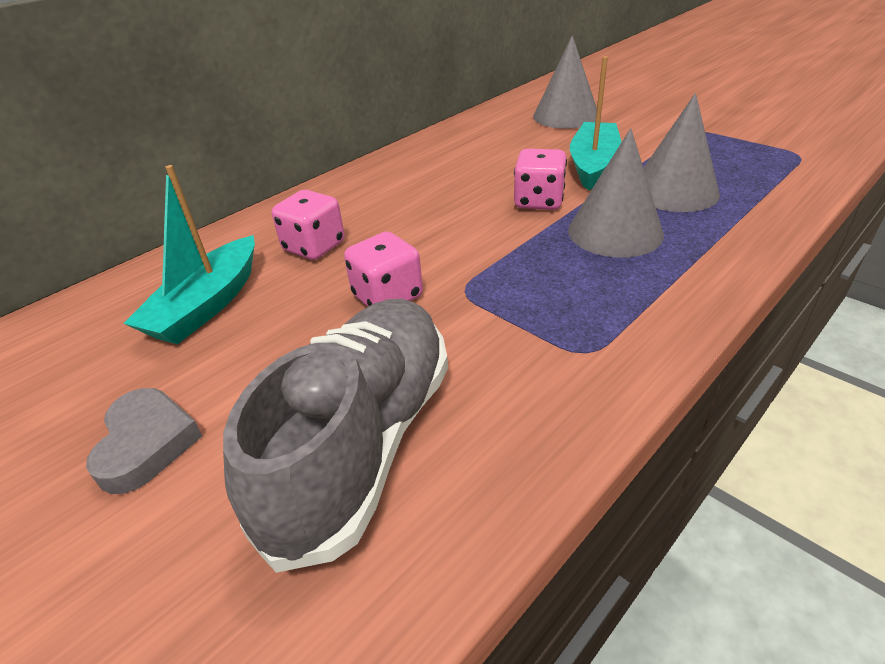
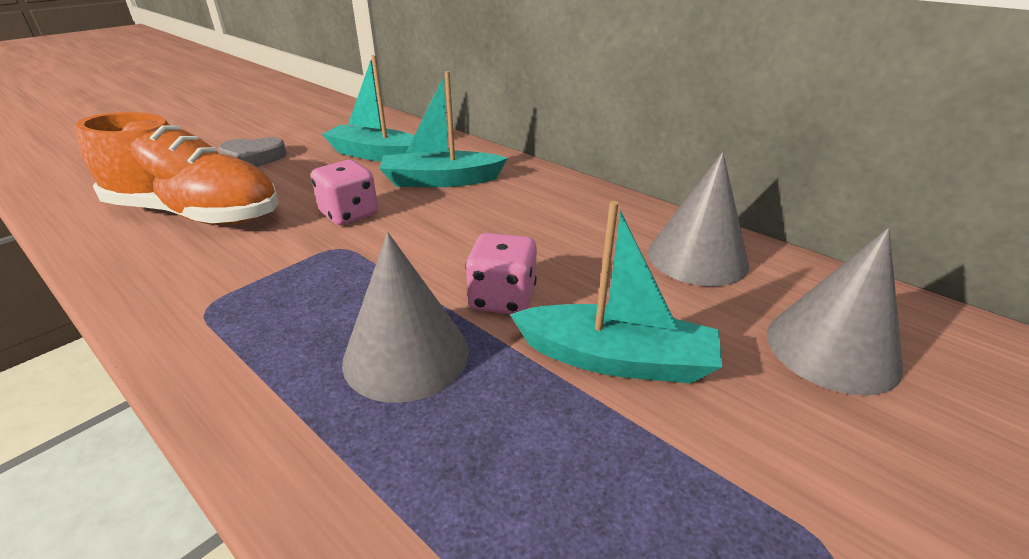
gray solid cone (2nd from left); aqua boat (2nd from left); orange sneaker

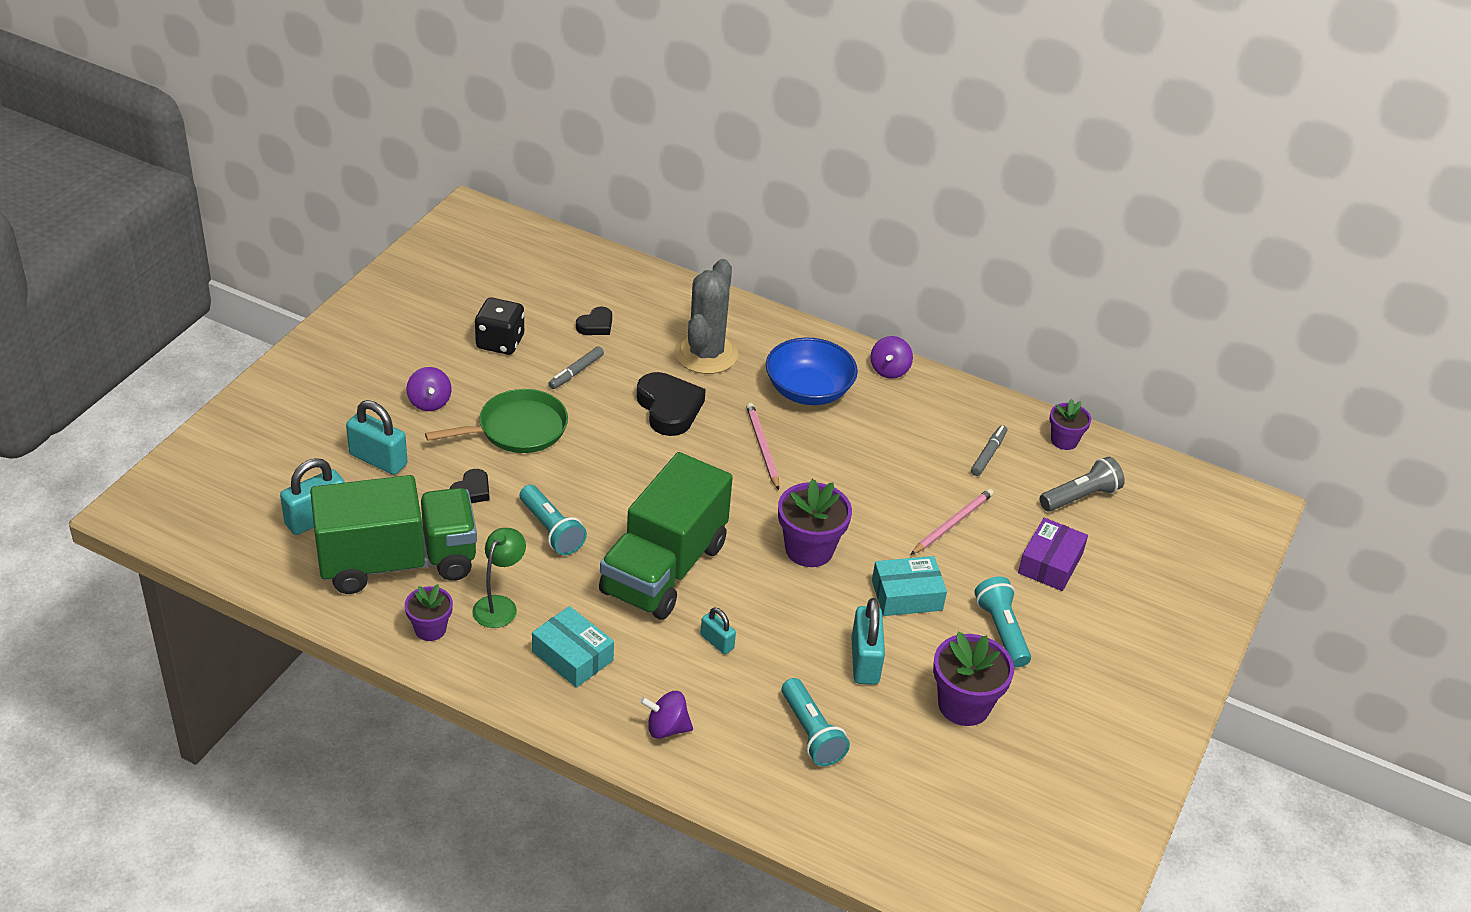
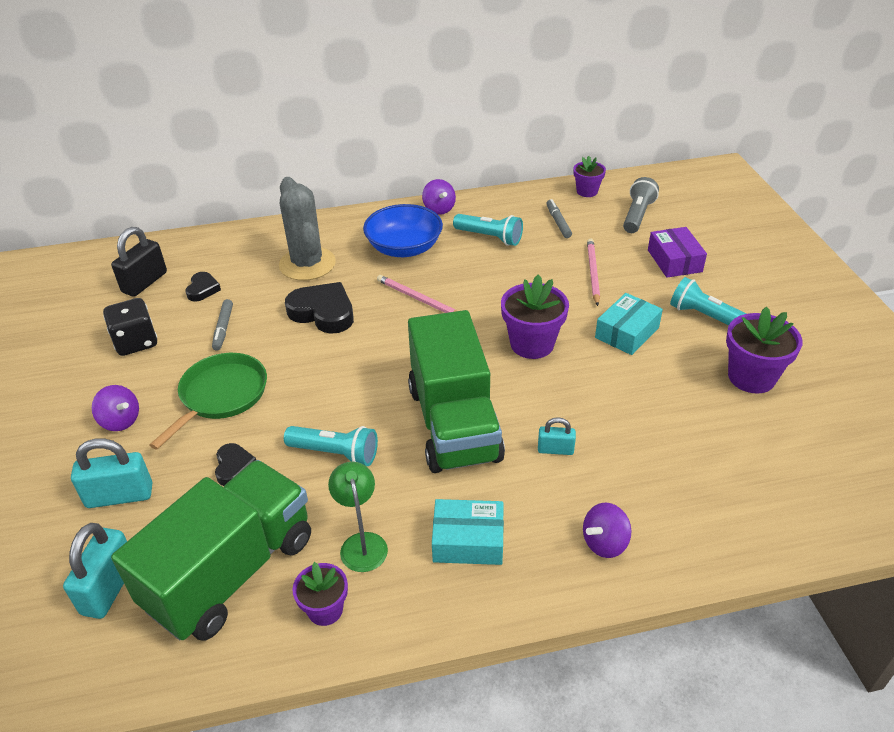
aqua padlock (4th from left in the first image); aqua torch (2nd from left); ebony padlock

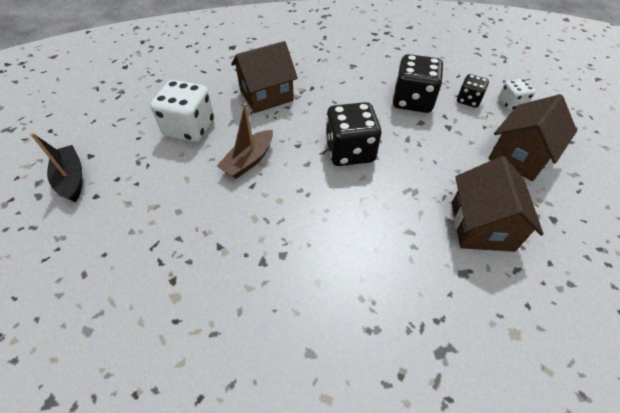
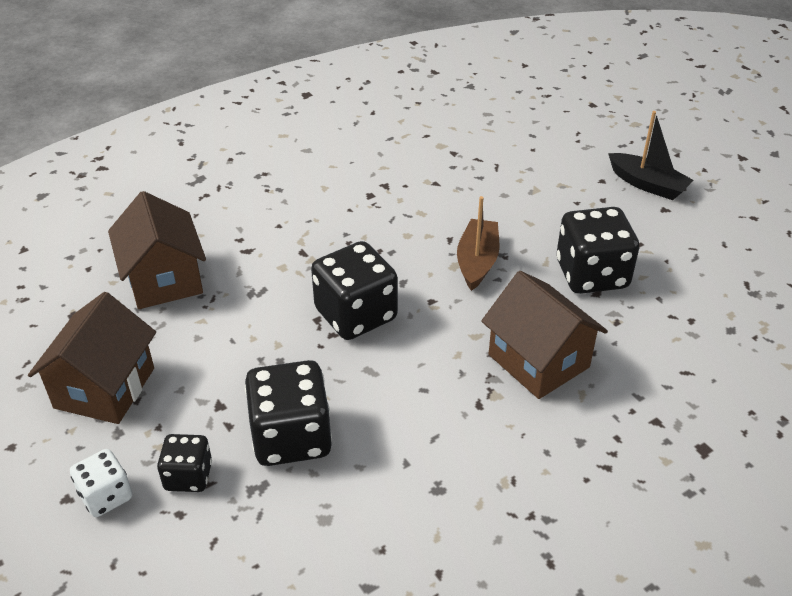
russet cottage (3rd from left); ebony game die (4th from left)

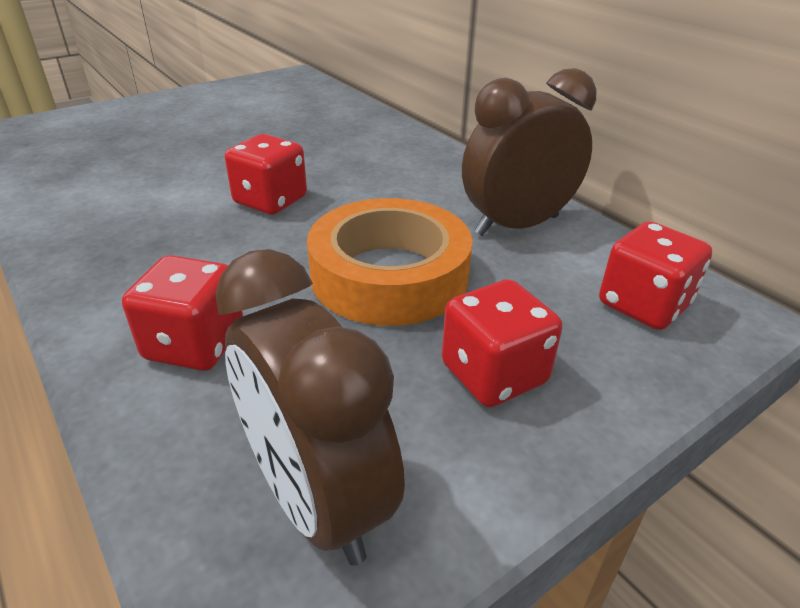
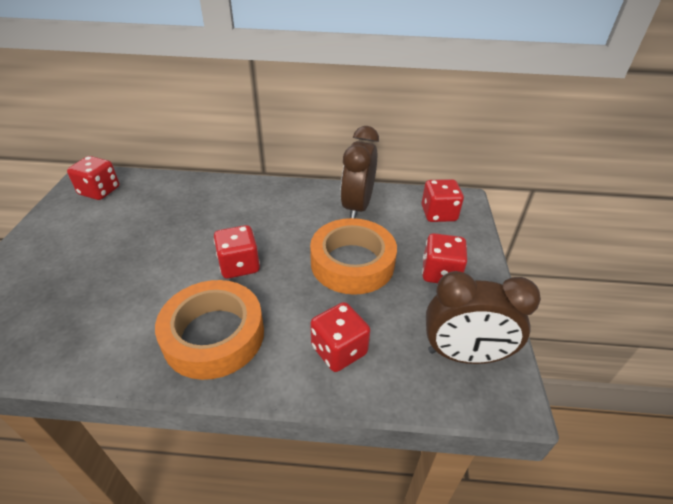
crimson game die (1st from left); orange tape (1st from left)

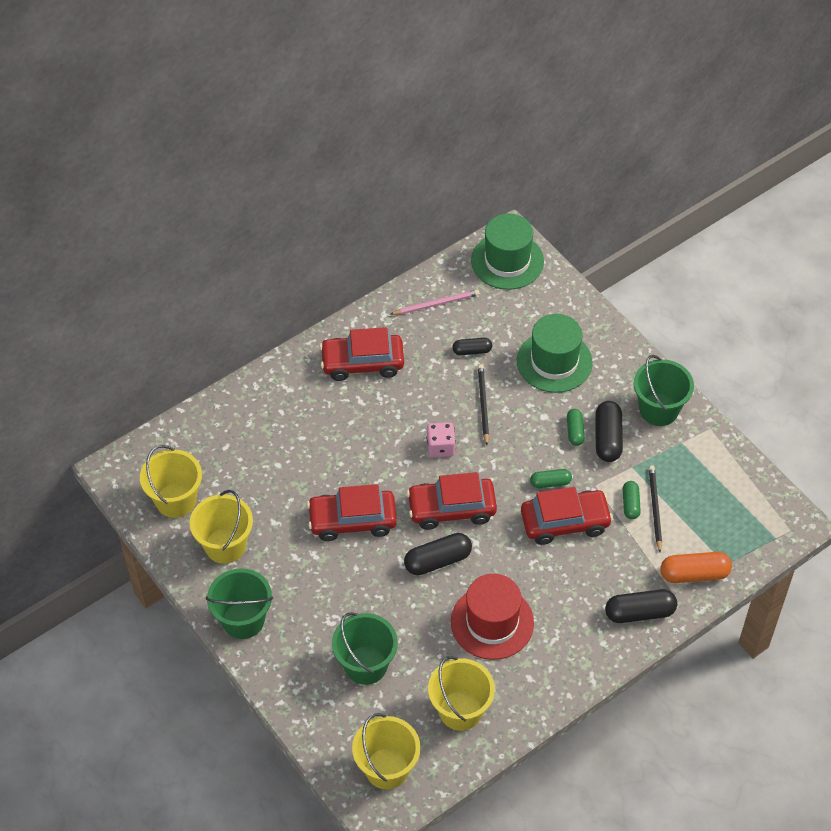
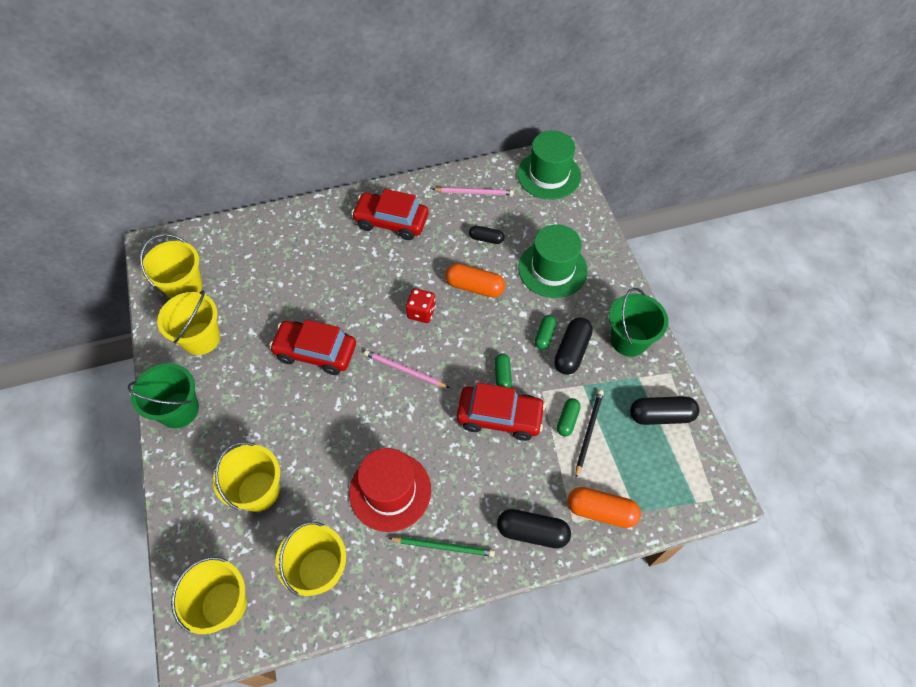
orange pill shape (1st from left); crimson game die; emerald pill shape (1st from left); pink wooden pencil (1st from left); ebony pill shape (4th from left); golden pail (4th from left); emerald wooden pencil

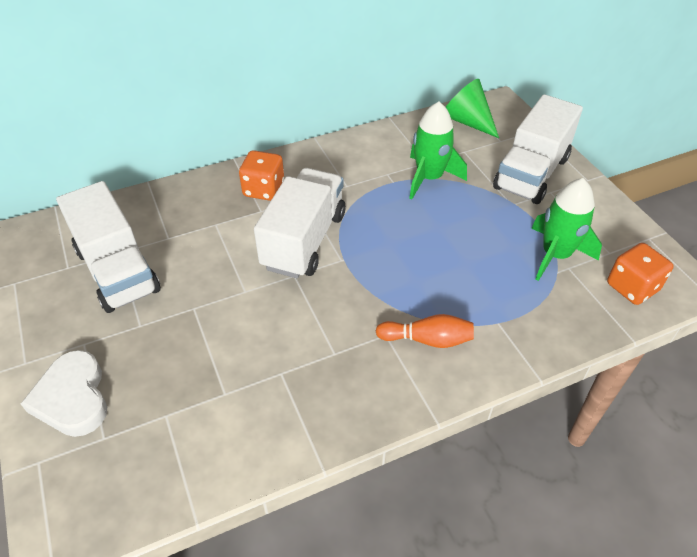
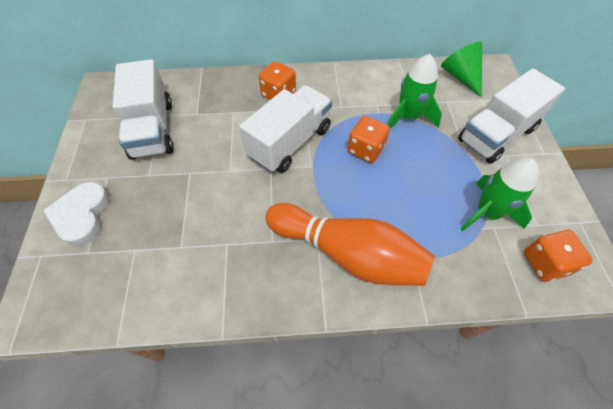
orange tenpin; orange game die (2nd from left)

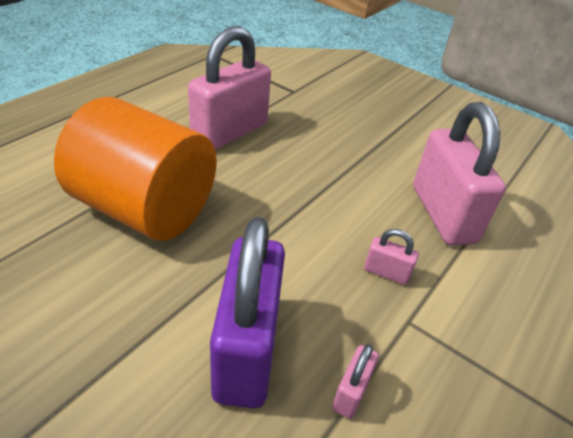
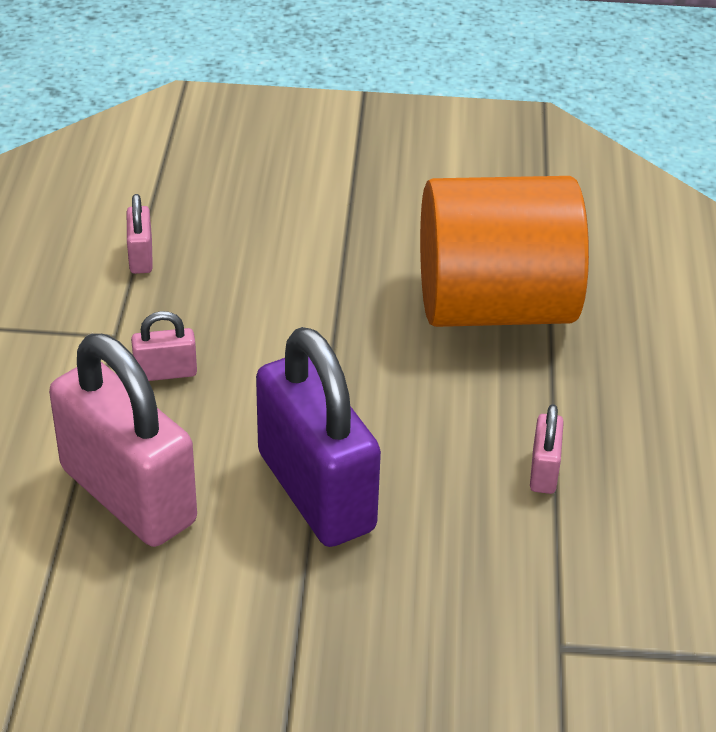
pink padlock (4th from left); purple padlock

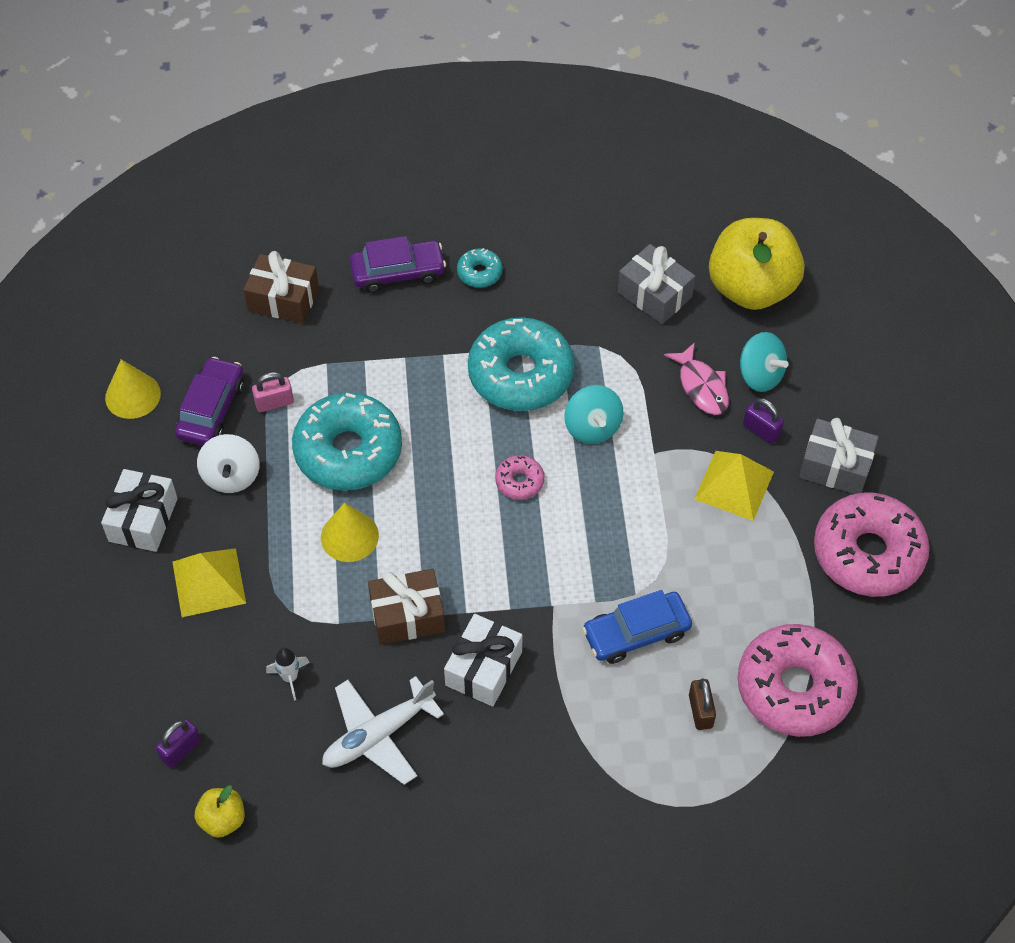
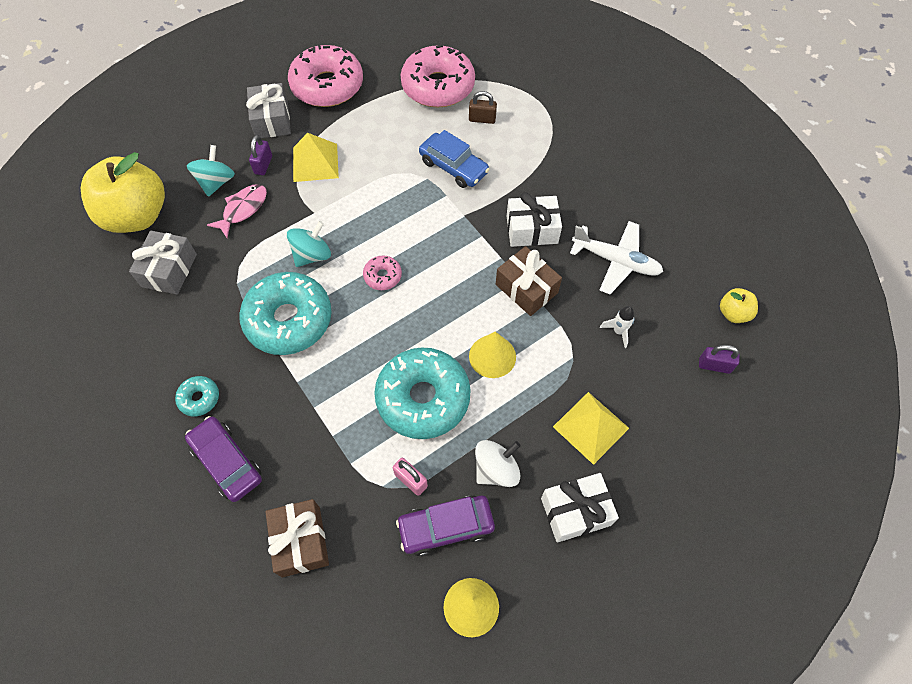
russet padlock

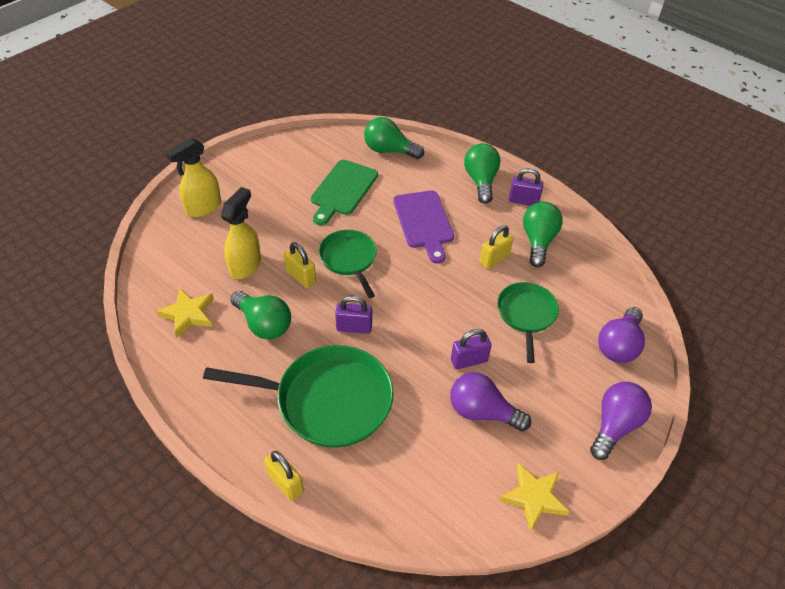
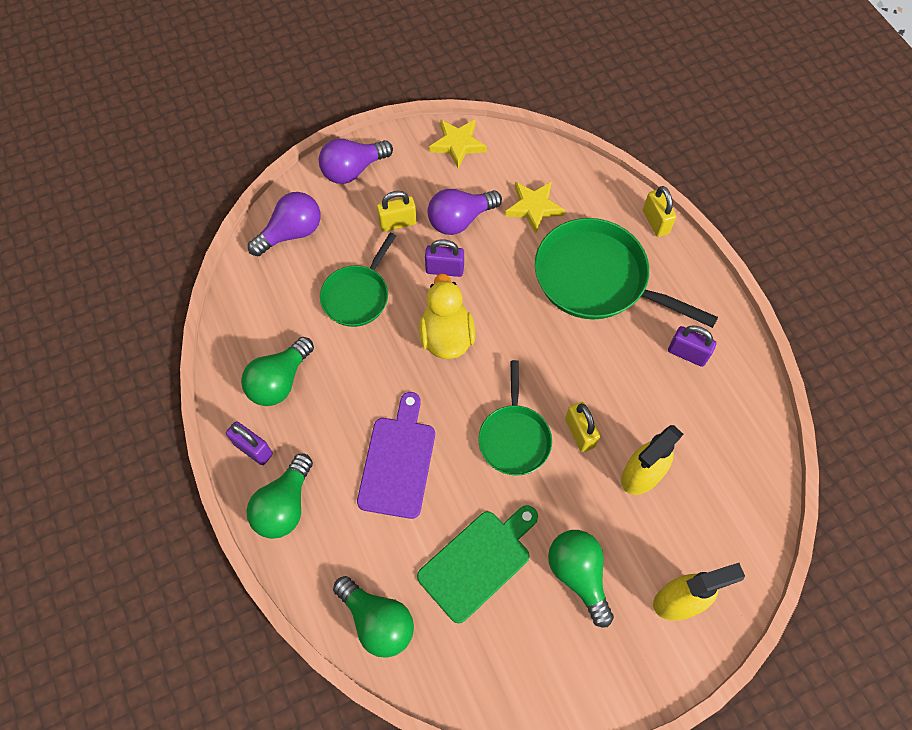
golden padlock (1st from left); golden five-pointed star (2nd from left); emerald lightbulb (4th from left); purple padlock (3rd from left); purple lightbulb (3rd from left); golden duck

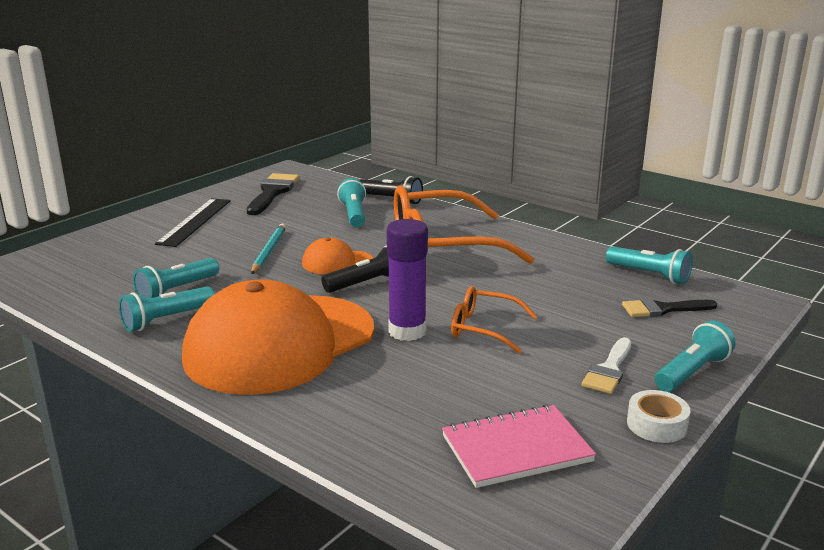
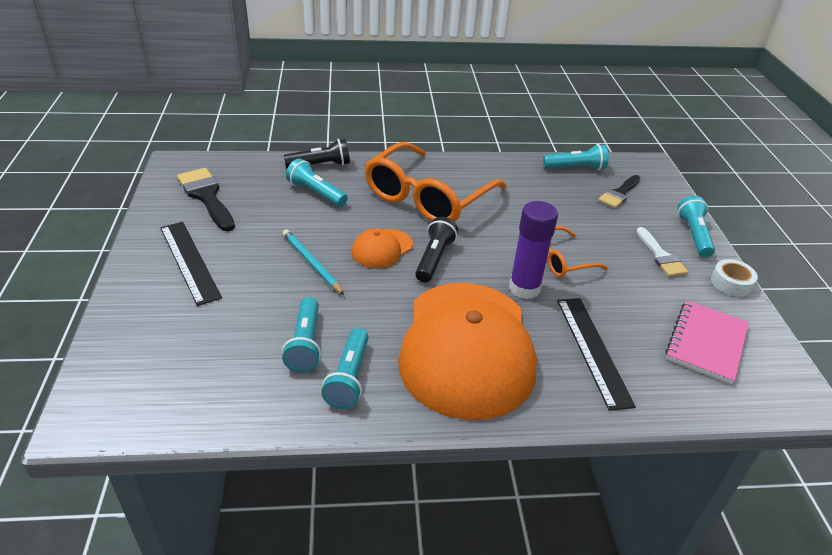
ebony straightedge (2nd from left)

